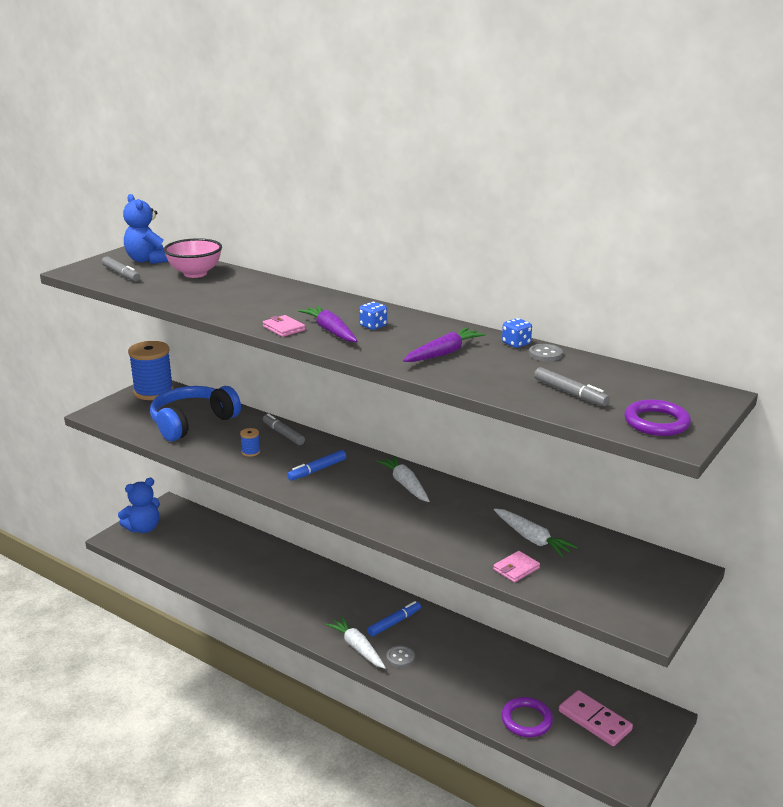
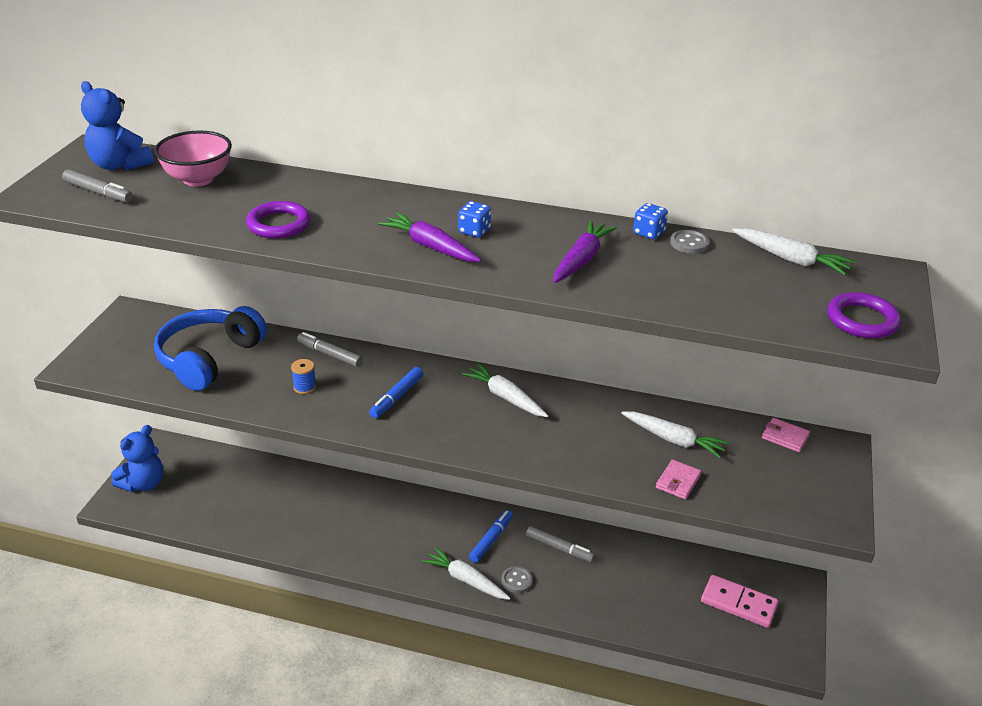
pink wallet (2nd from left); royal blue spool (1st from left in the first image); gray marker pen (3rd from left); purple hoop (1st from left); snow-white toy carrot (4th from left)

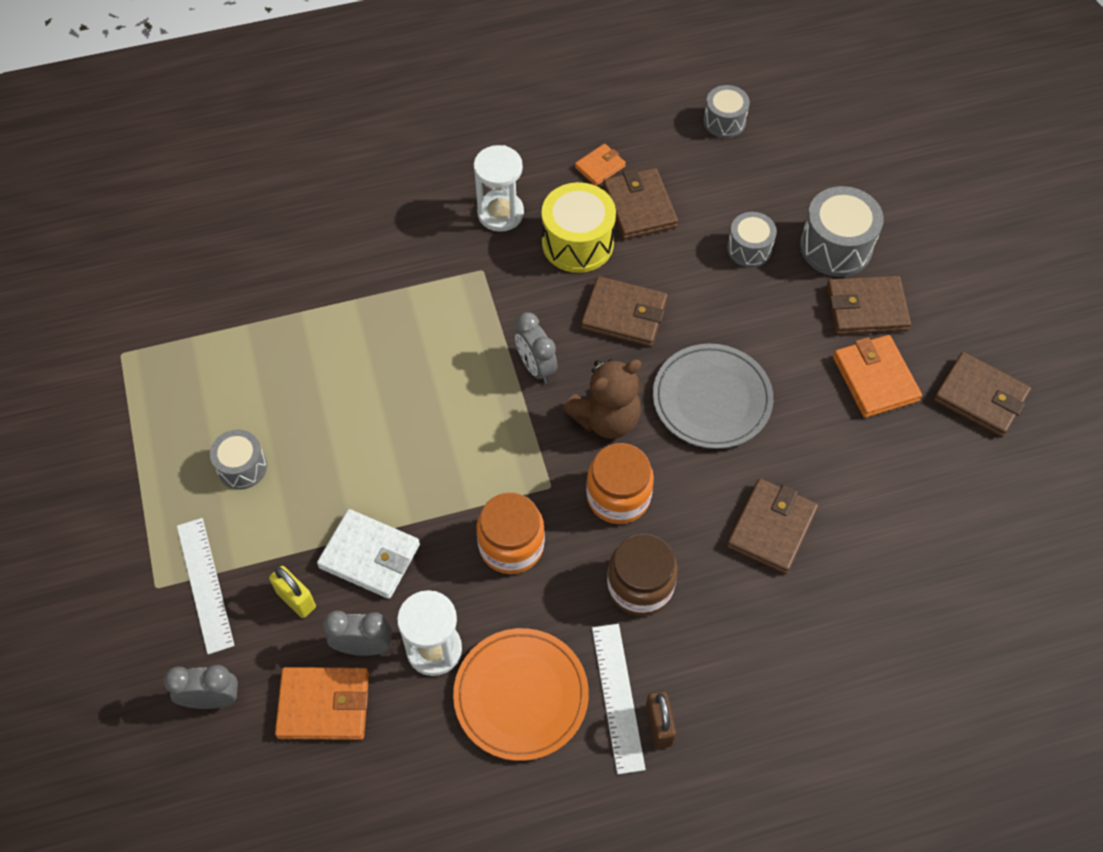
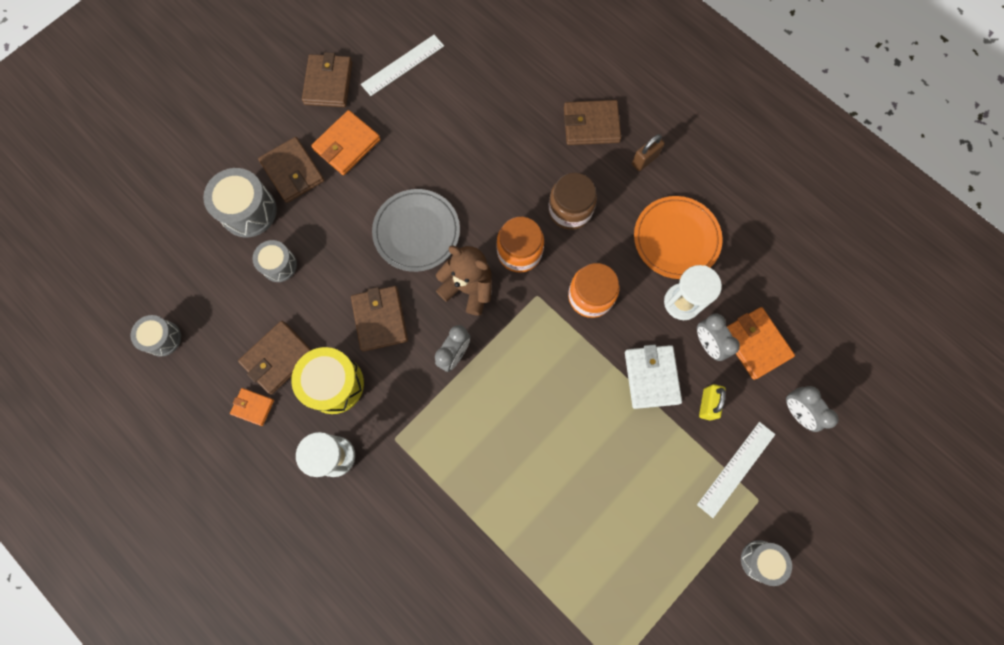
gray toy drum (4th from left); russet wallet (5th from left); snow-white straightedge (1st from left)

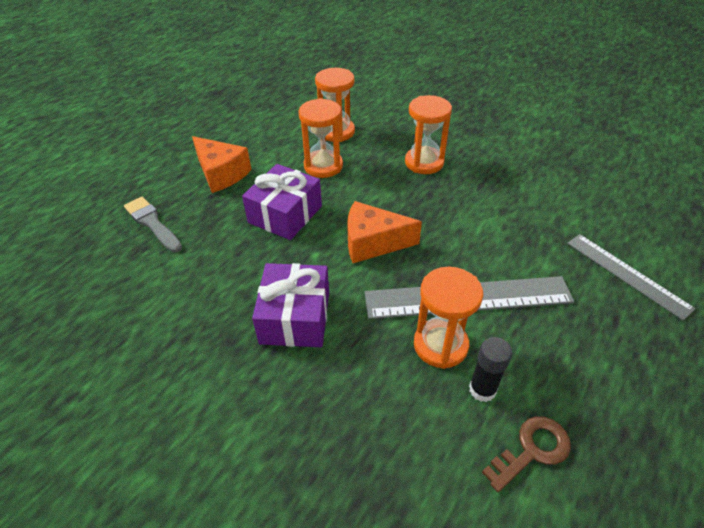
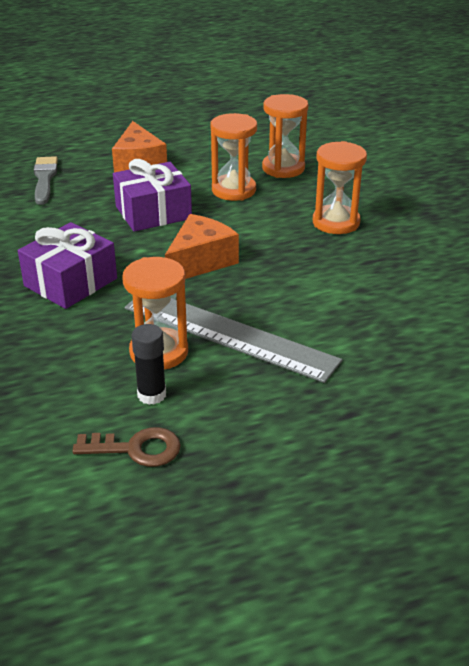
orange cheese (2nd from left); gray straightedge (2nd from left in the first image)

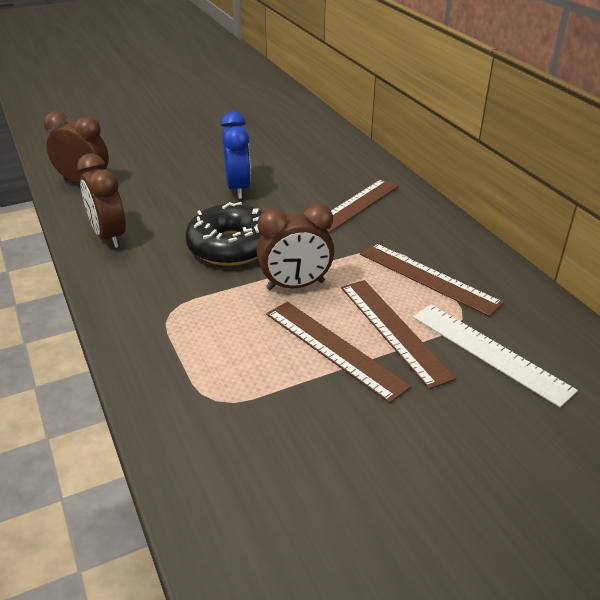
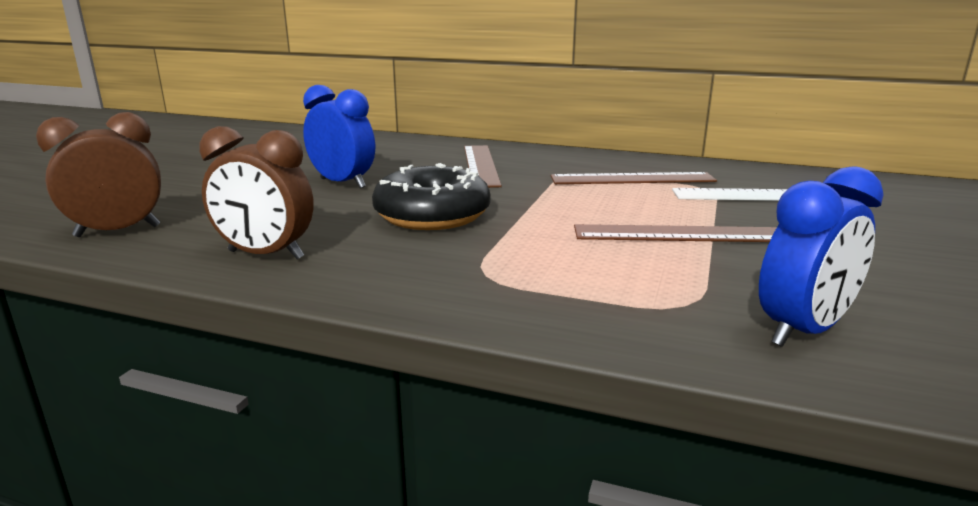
russet alarm clock (3rd from left in the first image); russet straightedge (3rd from left in the first image); royal blue alarm clock (2nd from left)

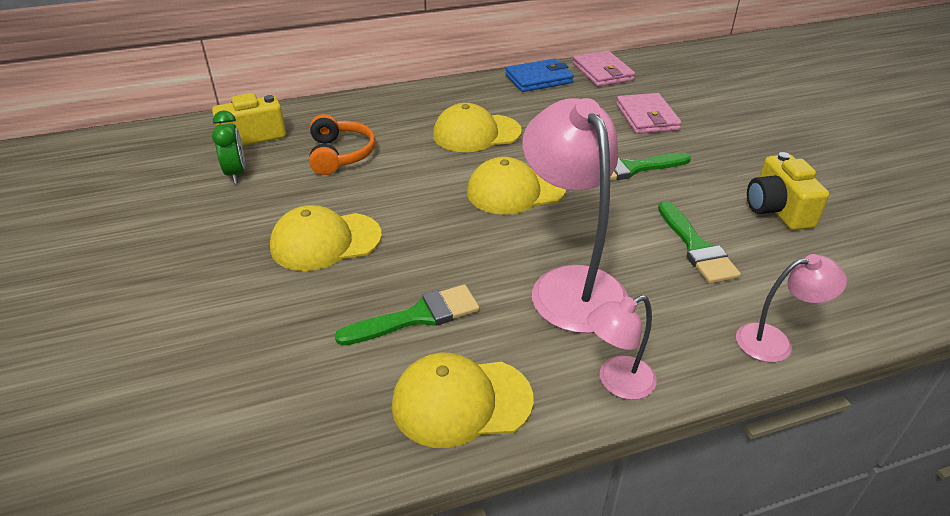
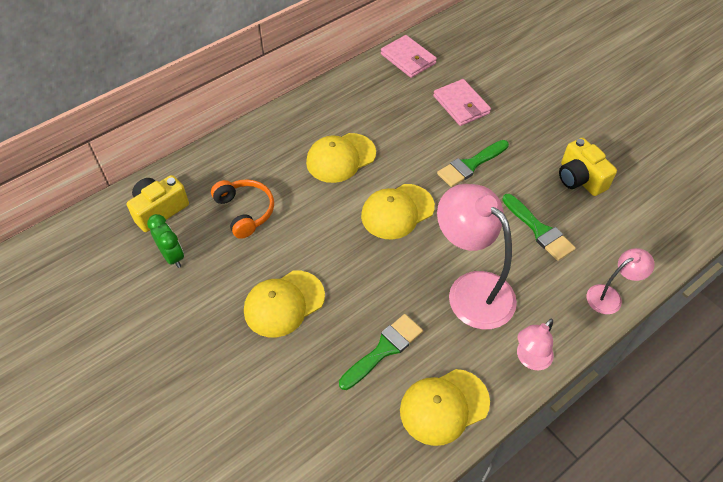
royal blue wallet

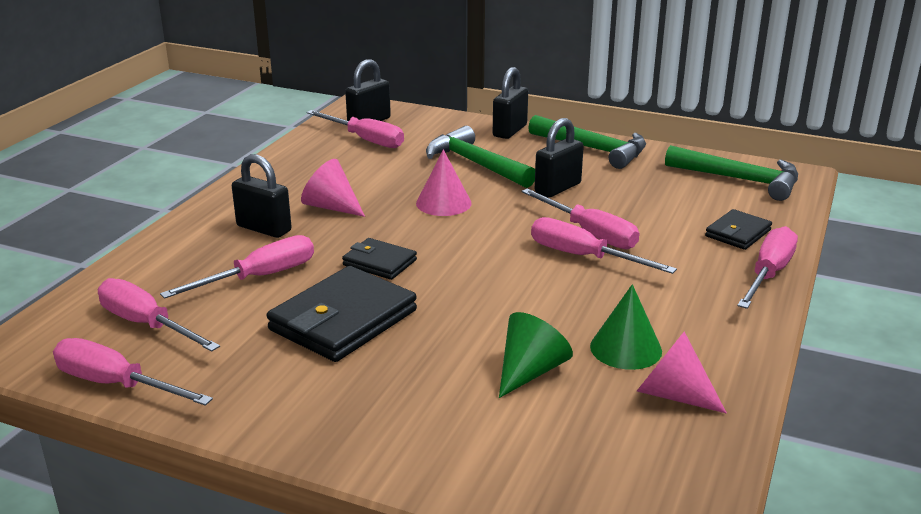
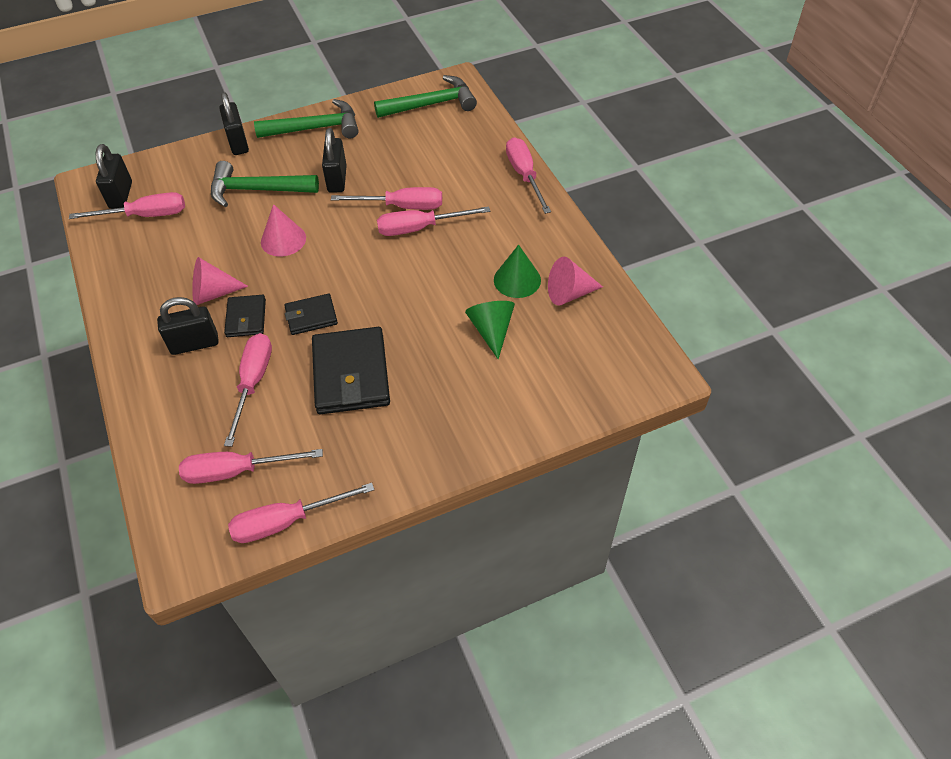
ebony wallet (1st from left)

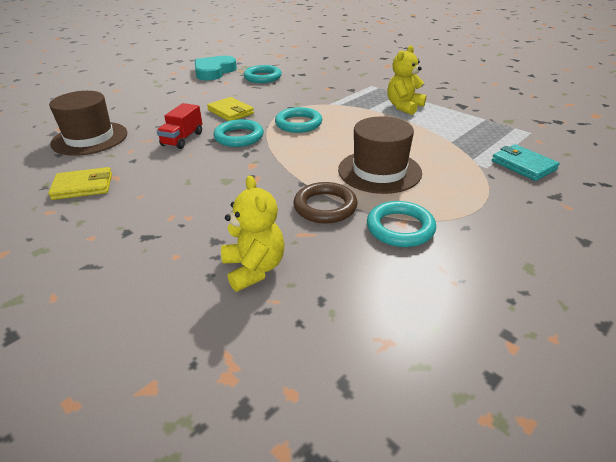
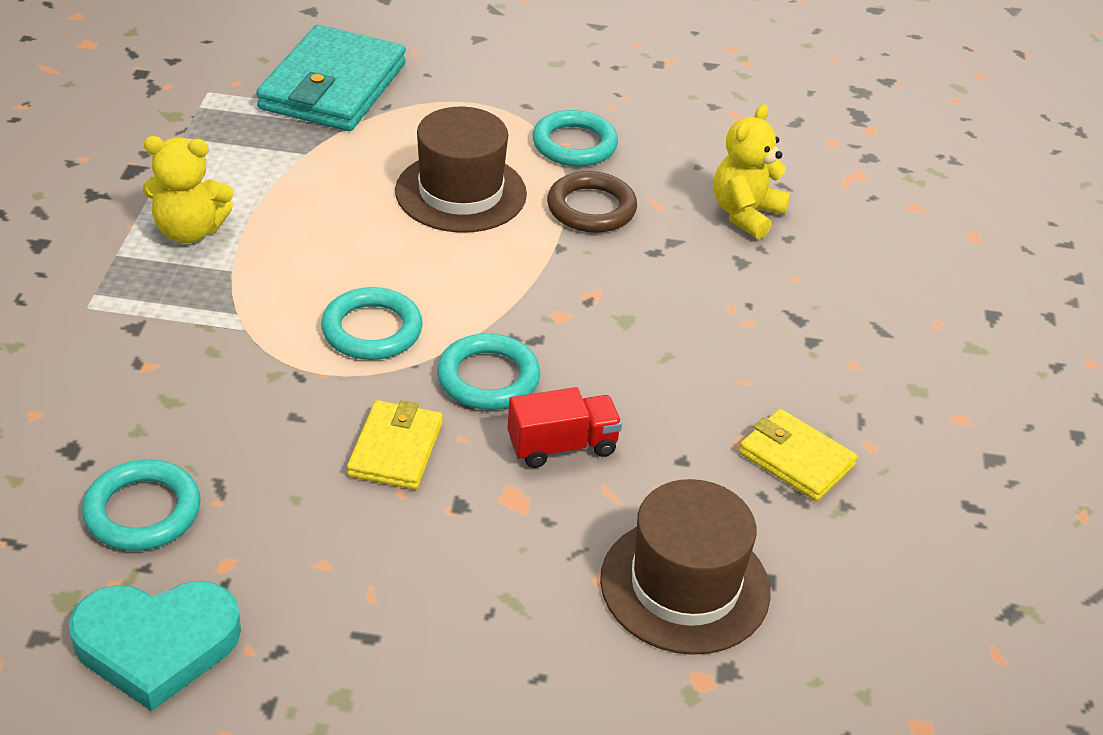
aqua wallet

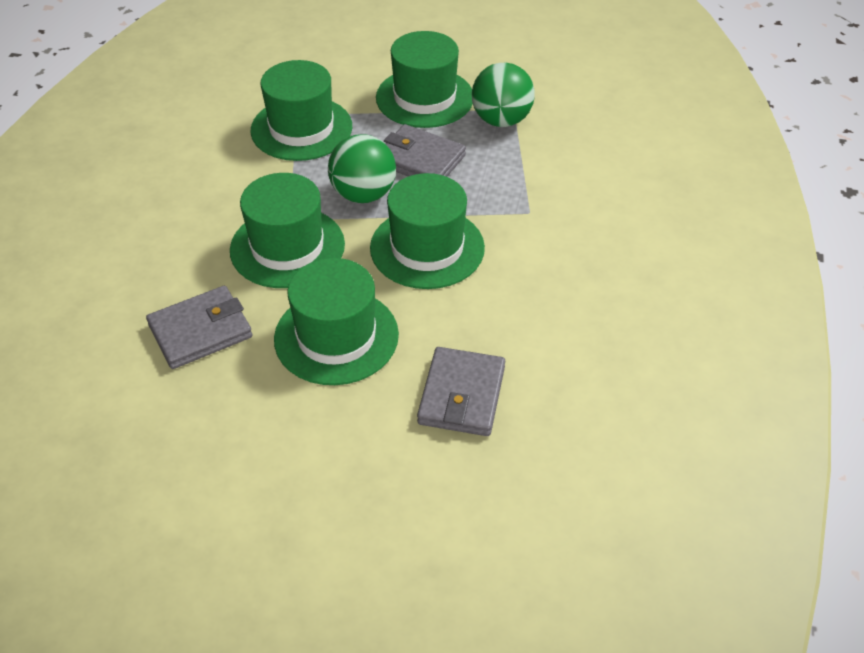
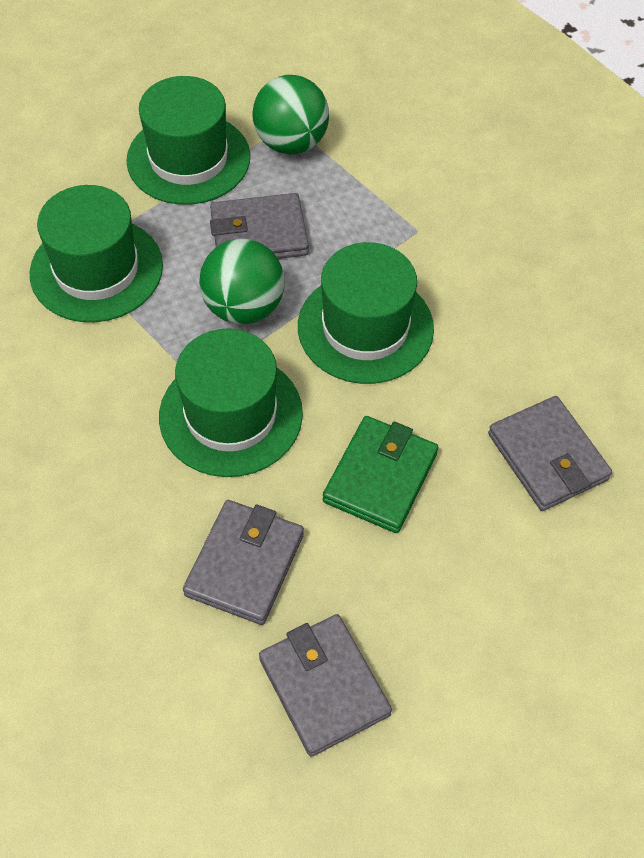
emerald wallet; gray wallet (3rd from left)

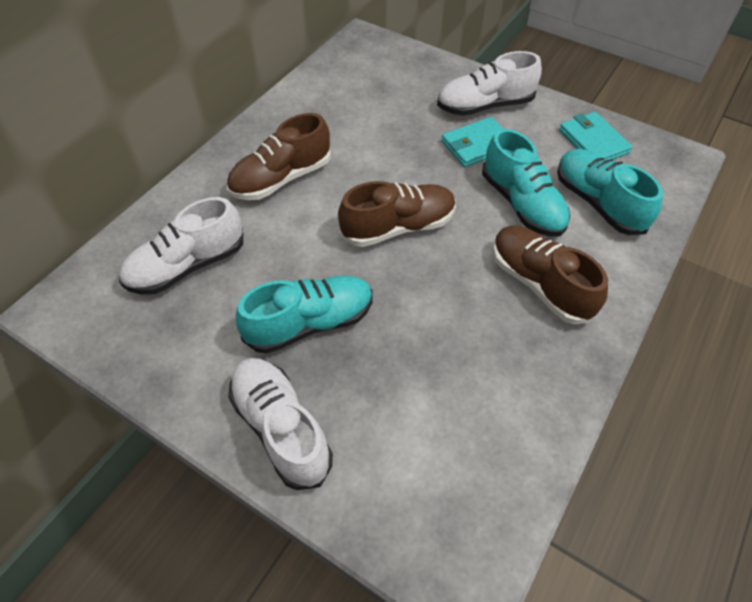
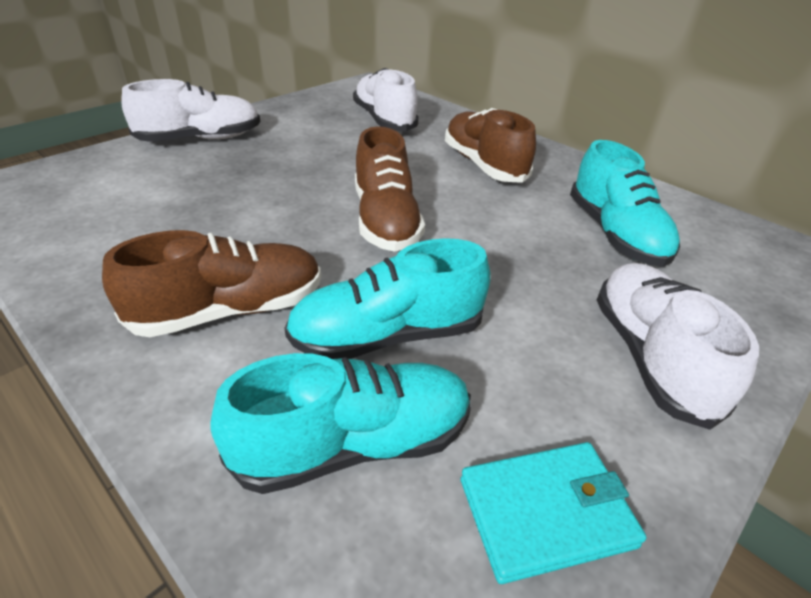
aqua wallet (1st from left in the first image); aqua sneaker (3rd from left)

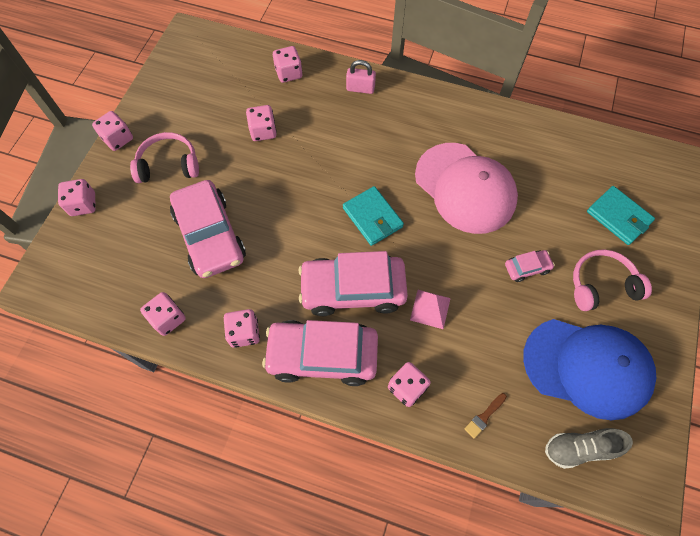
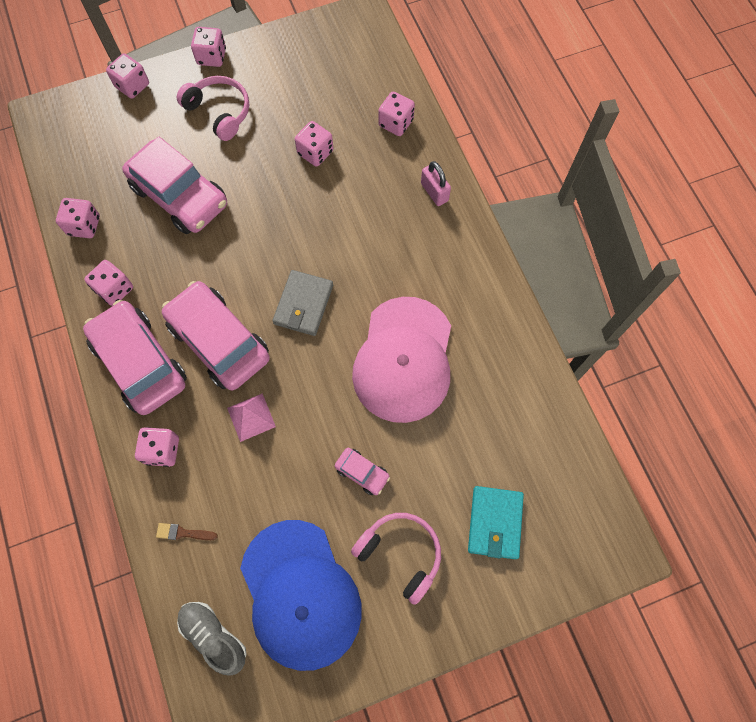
pink toy car (2nd from left); gray wallet

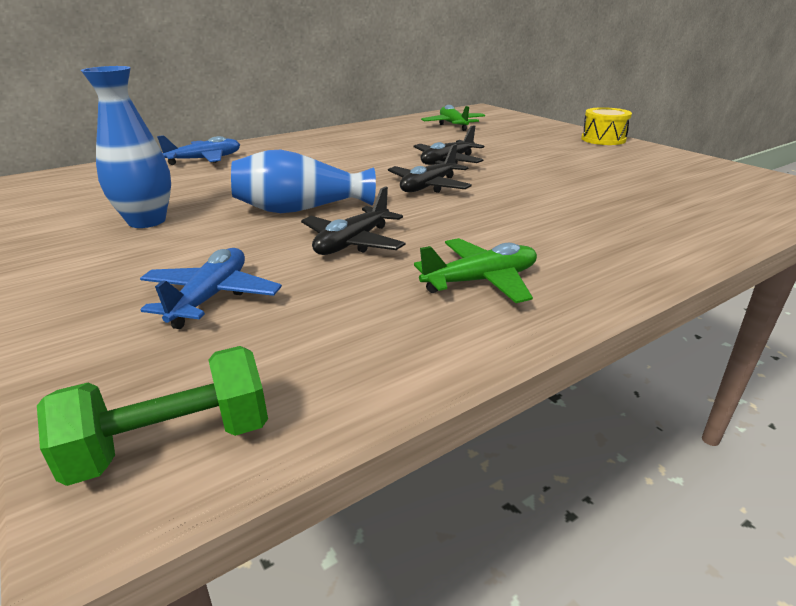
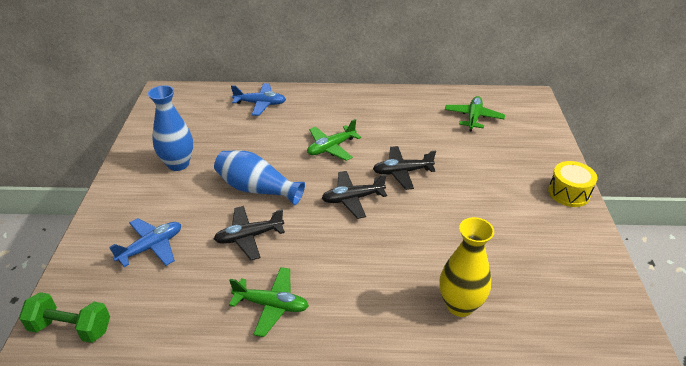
emerald toy plane (2nd from left); golden vase

